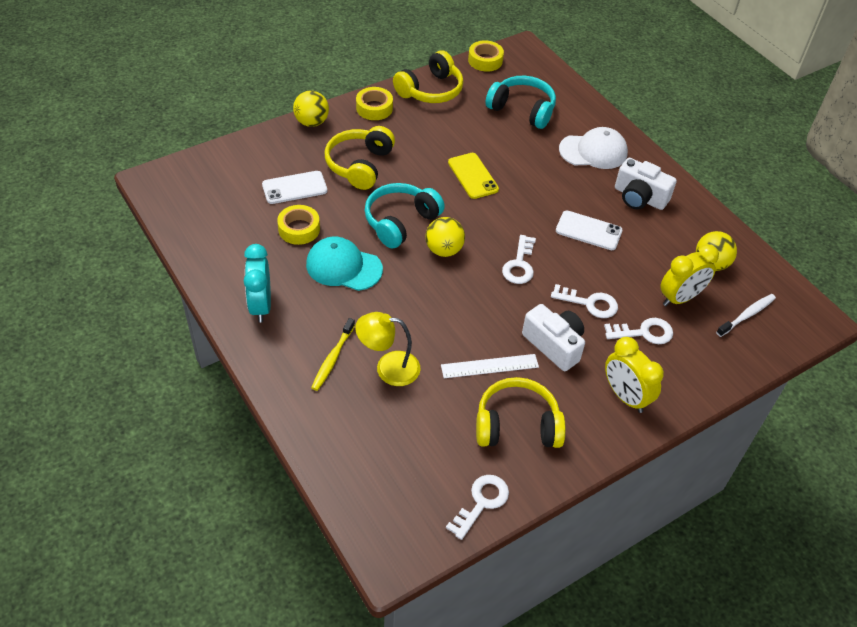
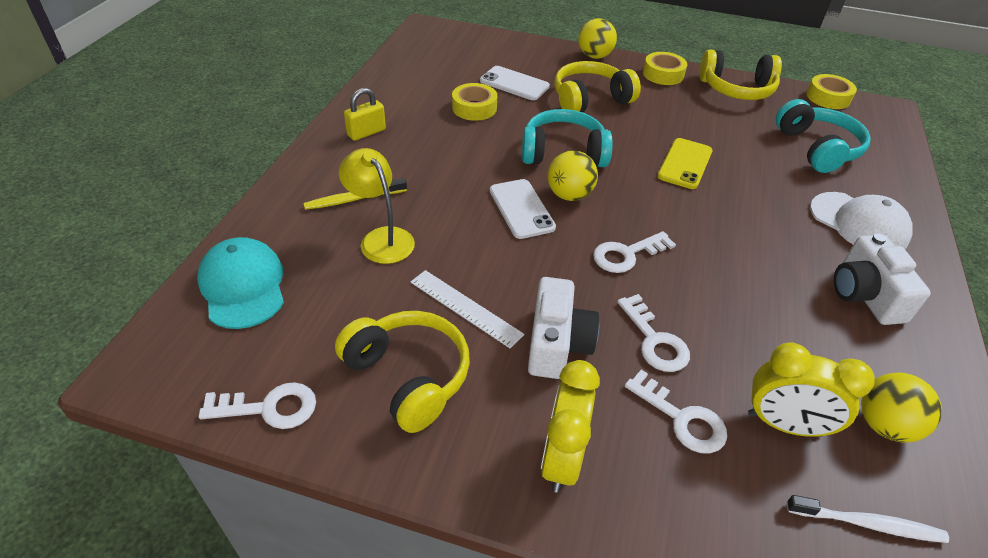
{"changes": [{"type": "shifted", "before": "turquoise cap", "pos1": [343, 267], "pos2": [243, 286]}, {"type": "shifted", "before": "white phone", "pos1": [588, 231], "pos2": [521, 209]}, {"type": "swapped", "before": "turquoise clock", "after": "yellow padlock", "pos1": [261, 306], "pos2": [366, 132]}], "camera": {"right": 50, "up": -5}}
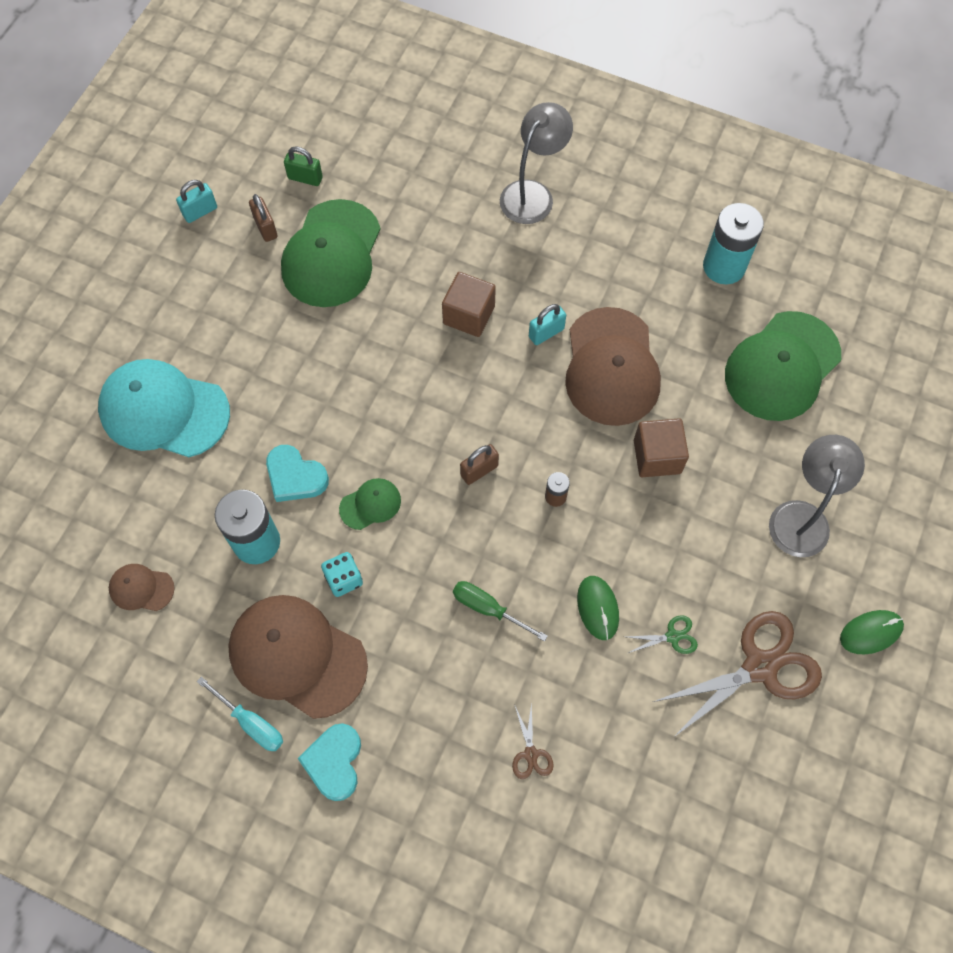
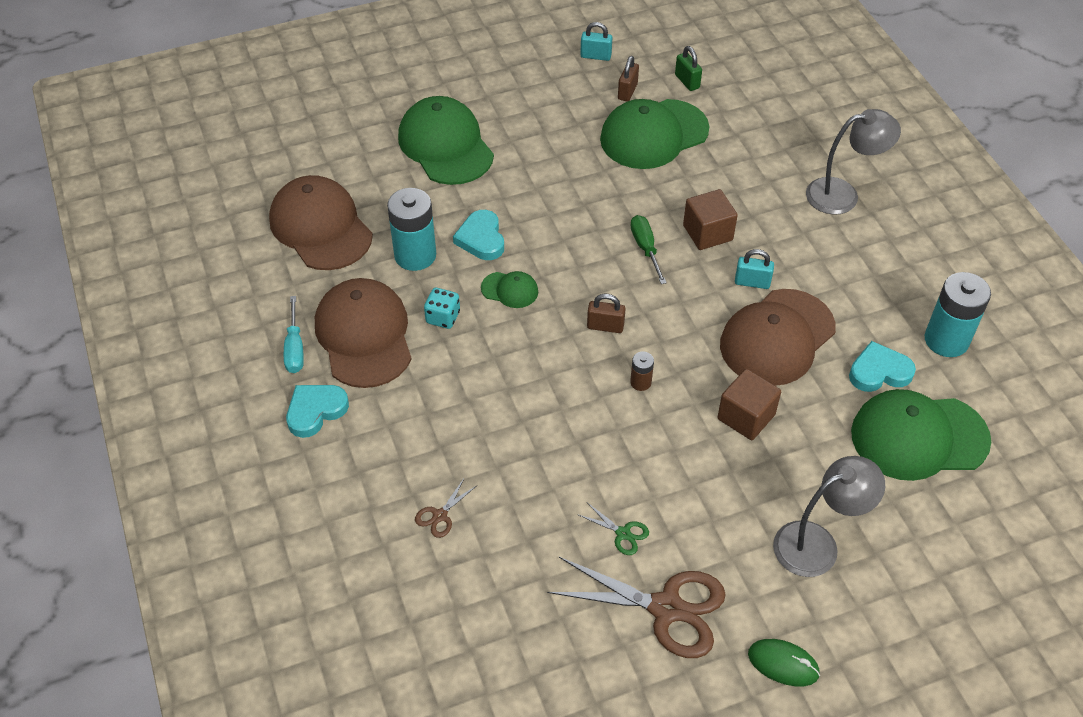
{"changes": [{"type": "gone", "before": "green mouse", "pos1": [597, 608]}, {"type": "new", "after": "turquoise heart", "pos2": [879, 372]}, {"type": "shifted", "before": "green screwdriver", "pos1": [488, 608], "pos2": [645, 248]}, {"type": "repainted", "before": "turquoise cap", "after": "green cap", "pos1": [164, 411], "pos2": [445, 145]}, {"type": "scaled", "before": "brown cap", "pos1": [141, 588], "pos2": [320, 227], "scale": 2.16}], "camera": {"right": 45, "up": -15}}
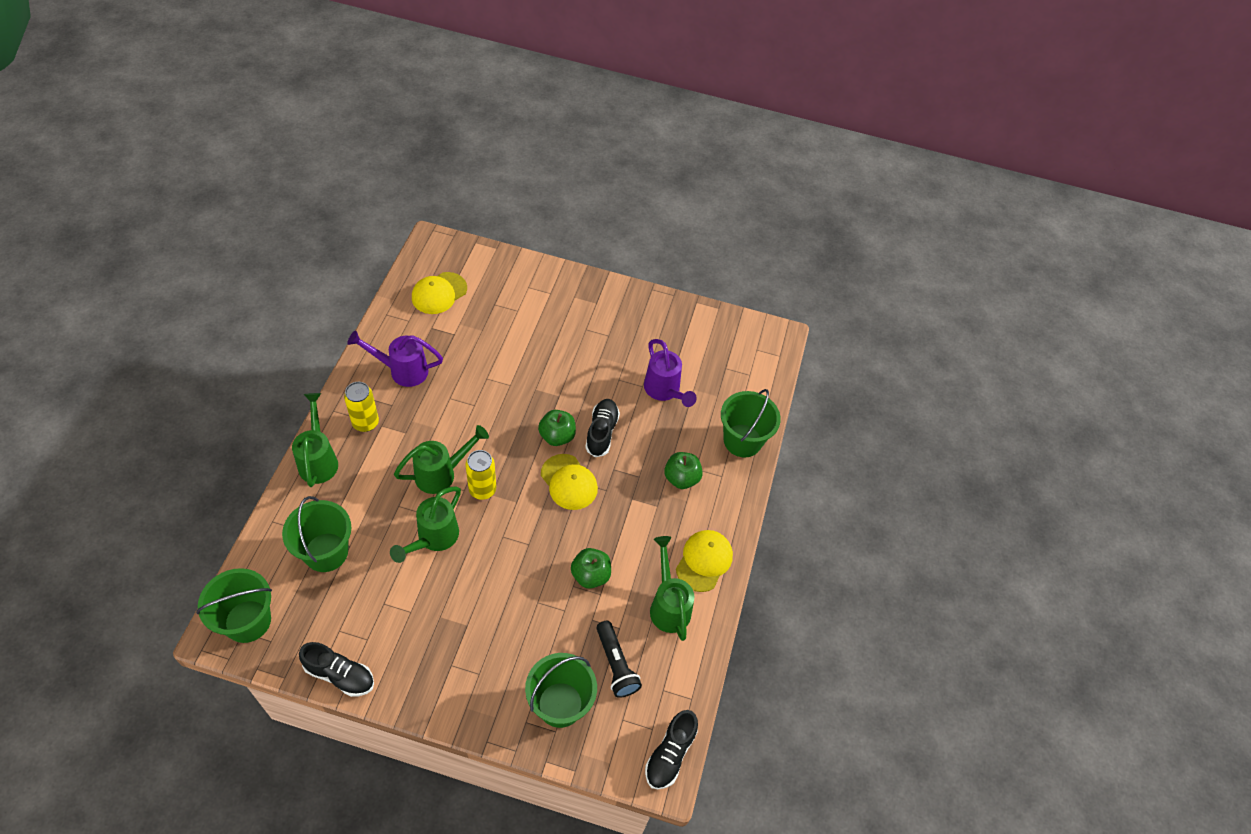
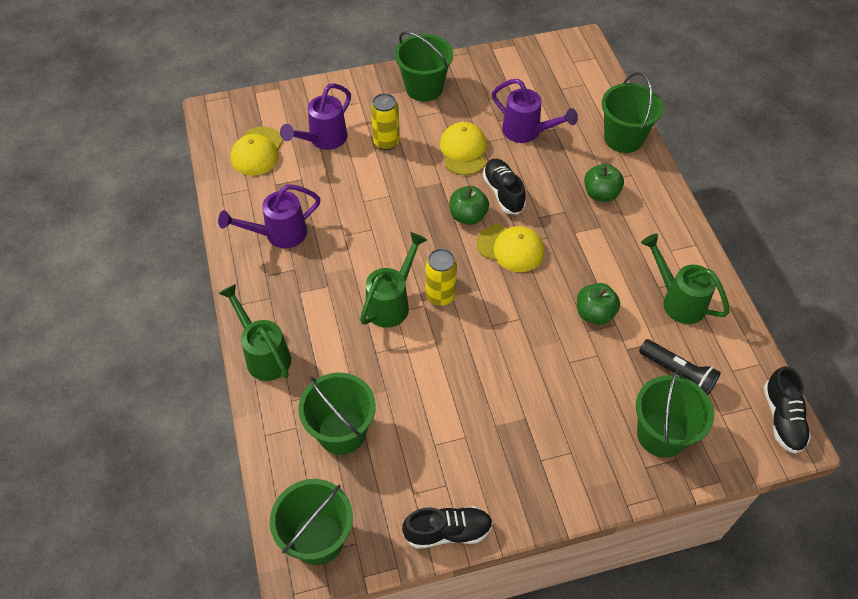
{"changes": [{"type": "gone", "before": "green watering can", "pos1": [433, 539]}, {"type": "new", "after": "purple watering can", "pos2": [323, 140]}, {"type": "new", "after": "green bucket", "pos2": [424, 88]}, {"type": "shifted", "before": "yellow can", "pos1": [365, 423], "pos2": [386, 142]}, {"type": "shifted", "before": "yellow cap", "pos1": [704, 561], "pos2": [463, 151]}], "camera": {"right": -25, "up": 0}}
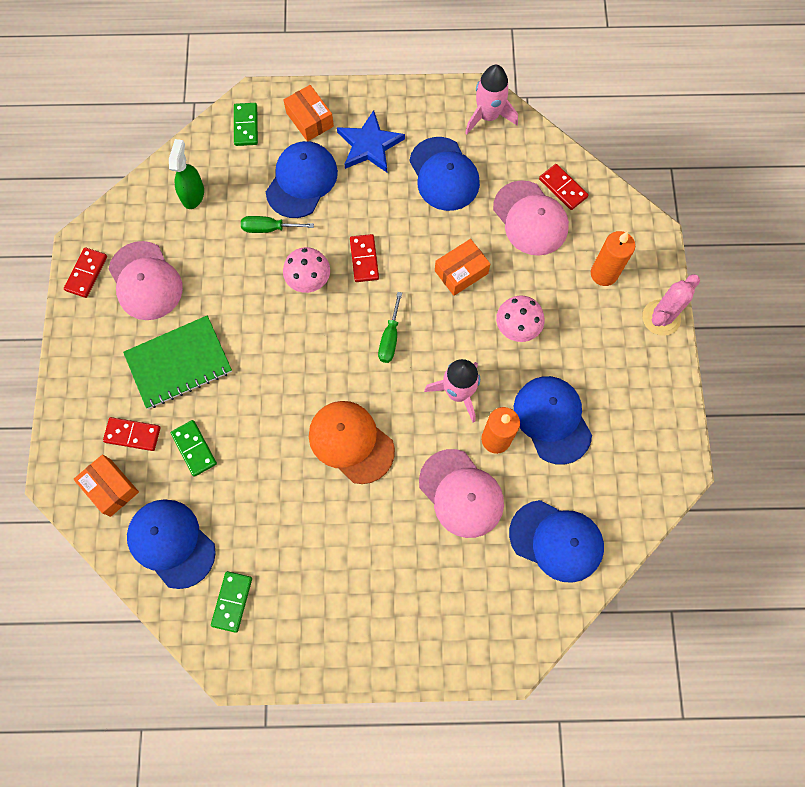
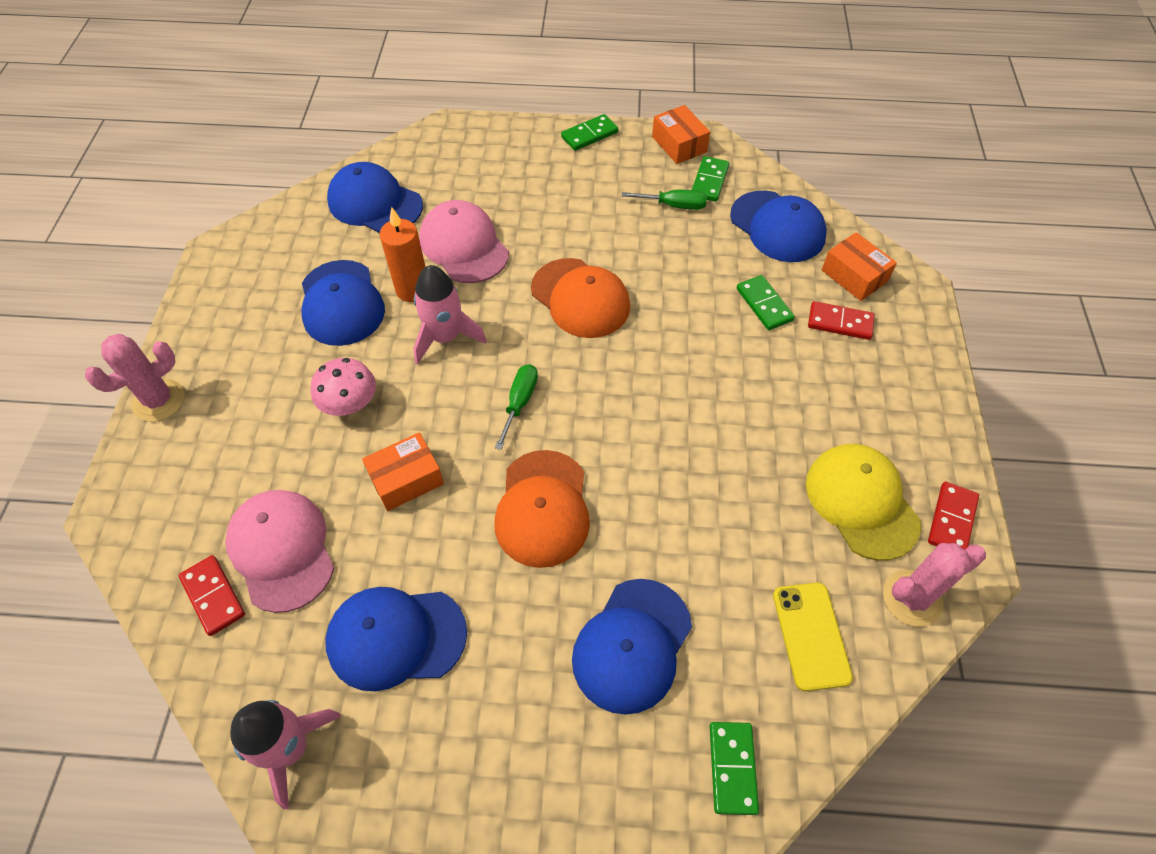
{"changes": [{"type": "gone", "before": "green notebook", "pos1": [179, 363]}, {"type": "gone", "before": "pink mushroom", "pos1": [308, 279]}, {"type": "gone", "before": "blue star", "pos1": [369, 145]}, {"type": "gone", "before": "orange candle", "pos1": [604, 274]}, {"type": "new", "after": "green domino", "pos2": [589, 135]}, {"type": "new", "after": "pink cactus", "pos2": [912, 598]}, {"type": "shifted", "before": "green screwdriver", "pos1": [269, 228], "pos2": [674, 205]}, {"type": "shifted", "before": "orange box", "pos1": [309, 119], "pos2": [679, 144]}, {"type": "swapped", "before": "green spray bottle", "after": "yellow phone", "pos1": [193, 194], "pos2": [811, 635]}, {"type": "swapped", "before": "red domino", "after": "orange cap", "pos1": [364, 259], "pos2": [542, 508]}, {"type": "repainted", "before": "pink cap", "after": "yellow cap", "pos1": [145, 281], "pos2": [861, 502]}, {"type": "rotated", "before": "blue cap", "pos1": [444, 174], "pos2": [396, 637], "turn": -75}], "camera": {"right": -175, "up": -15}}
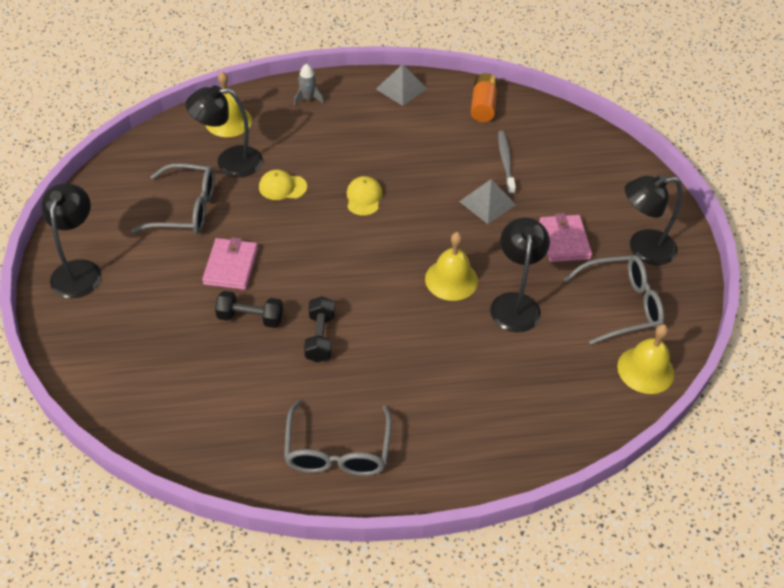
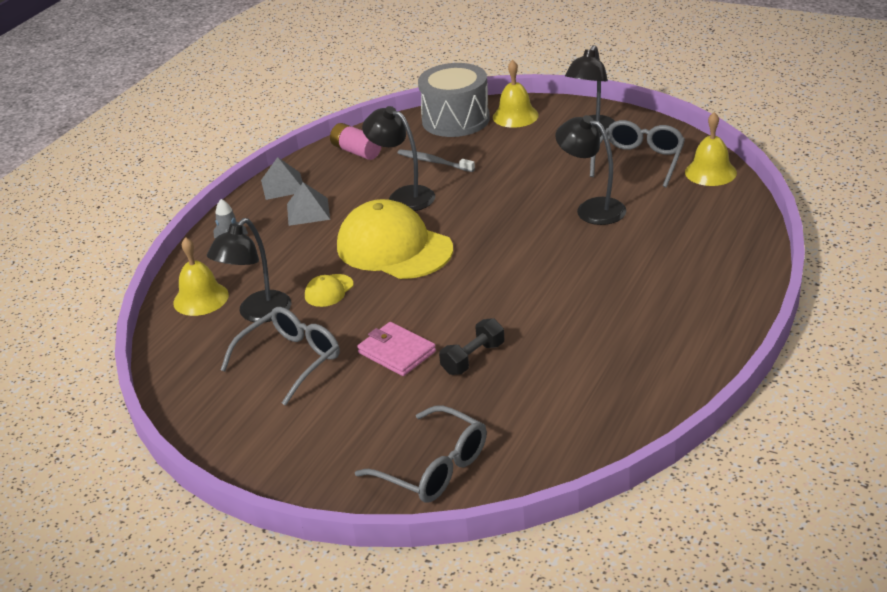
{"changes": [{"type": "gone", "before": "black dumbbell", "pos1": [320, 337]}, {"type": "gone", "before": "pink wallet", "pos1": [564, 241]}, {"type": "new", "after": "grey drum", "pos2": [456, 120]}, {"type": "shifted", "before": "black lamp", "pos1": [79, 270], "pos2": [403, 196]}, {"type": "shifted", "before": "grey glasses", "pos1": [337, 450], "pos2": [433, 467]}, {"type": "shifted", "before": "yellow bell", "pos1": [451, 279], "pos2": [515, 116]}, {"type": "shifted", "before": "grey pyramid", "pos1": [487, 203], "pos2": [308, 211]}, {"type": "repainted", "before": "orange battery", "after": "pink battery", "pos1": [483, 106], "pos2": [356, 151]}, {"type": "scaled", "before": "yellow cap", "pos1": [364, 197], "pos2": [394, 248], "scale": 2.39}], "camera": {"right": -50, "up": -15}}
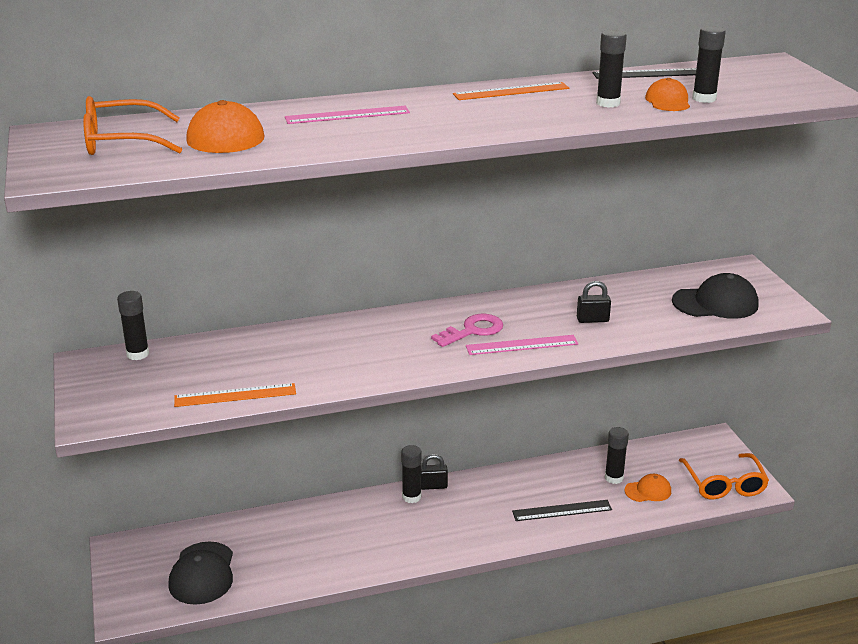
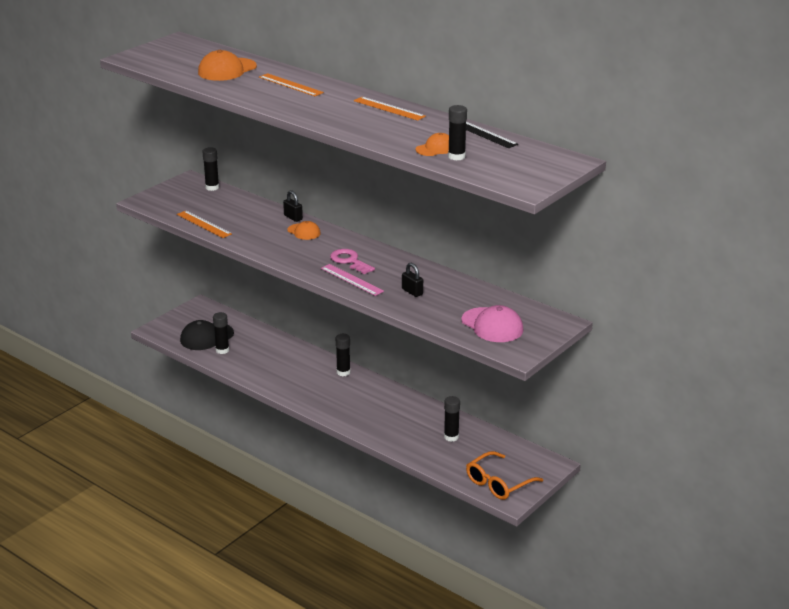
{"changes": [{"type": "gone", "before": "orange glasses", "pos1": [121, 141]}, {"type": "gone", "before": "black ruler", "pos1": [562, 510]}, {"type": "shifted", "before": "black padlock", "pos1": [433, 486], "pos2": [293, 217]}, {"type": "shifted", "before": "black glue stick", "pos1": [608, 103], "pos2": [222, 350]}, {"type": "shifted", "before": "orange cap", "pos1": [648, 491], "pos2": [304, 232]}, {"type": "repainted", "before": "pink ruler", "after": "orange ruler", "pos1": [347, 115], "pos2": [290, 85]}, {"type": "repainted", "before": "black cap", "after": "pink cap", "pos1": [715, 303], "pos2": [492, 325]}, {"type": "rotated", "before": "pink key", "pos1": [473, 331], "pos2": [349, 261], "turn": -150}], "camera": {"right": 55, "up": 0}}
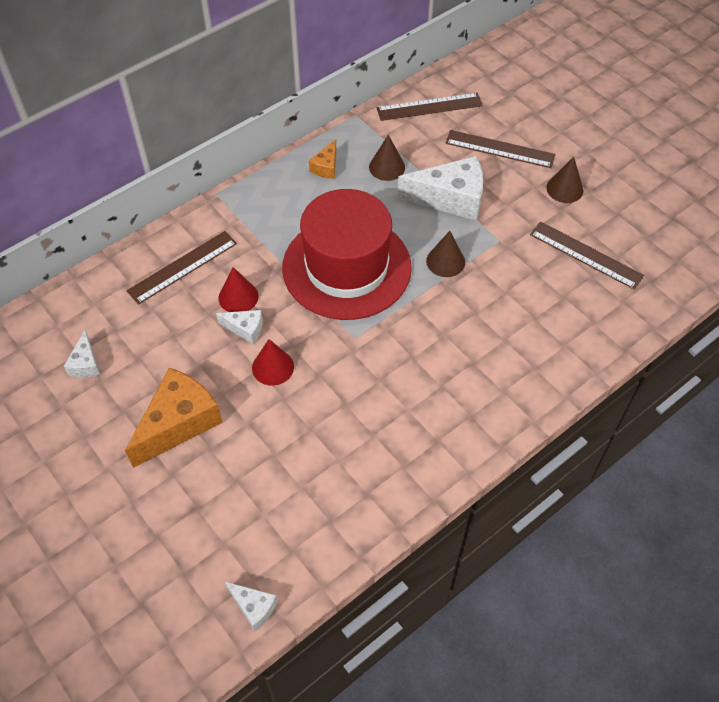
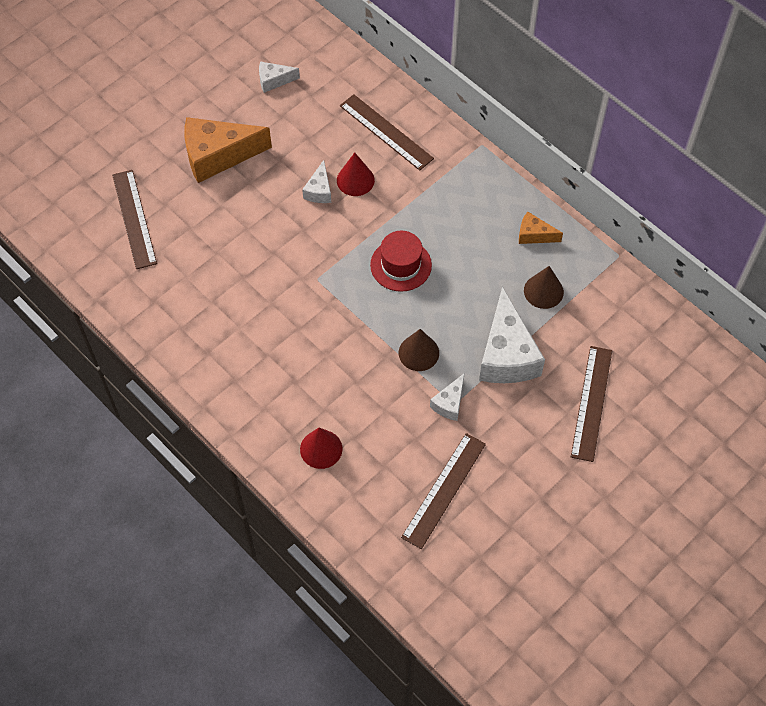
{"changes": [{"type": "gone", "before": "brown cone", "pos1": [564, 189]}, {"type": "shifted", "before": "white cheese", "pos1": [254, 607], "pos2": [449, 403]}, {"type": "shifted", "before": "red cone", "pos1": [273, 367], "pos2": [321, 449]}, {"type": "shifted", "before": "brown ruler", "pos1": [429, 107], "pos2": [134, 219]}, {"type": "rotated", "before": "orange cheese", "pos1": [179, 423], "pos2": [218, 156], "turn": 135}, {"type": "scaled", "before": "red hat", "pos1": [346, 267], "pos2": [401, 265], "scale": 0.47}], "camera": {"right": 85, "up": 5}}
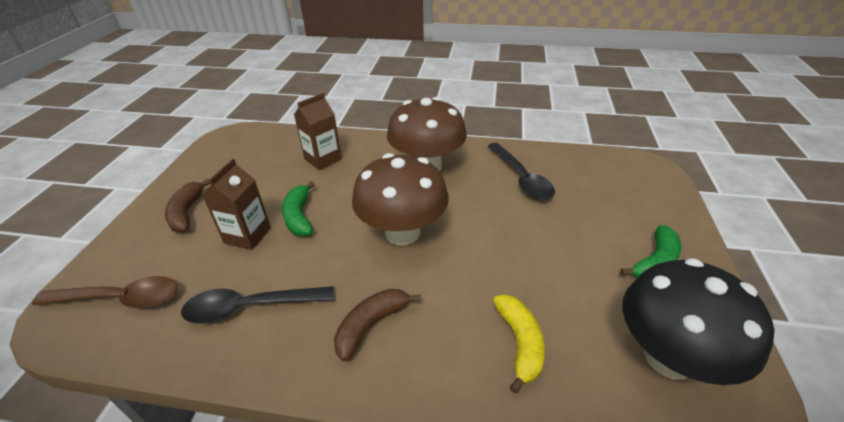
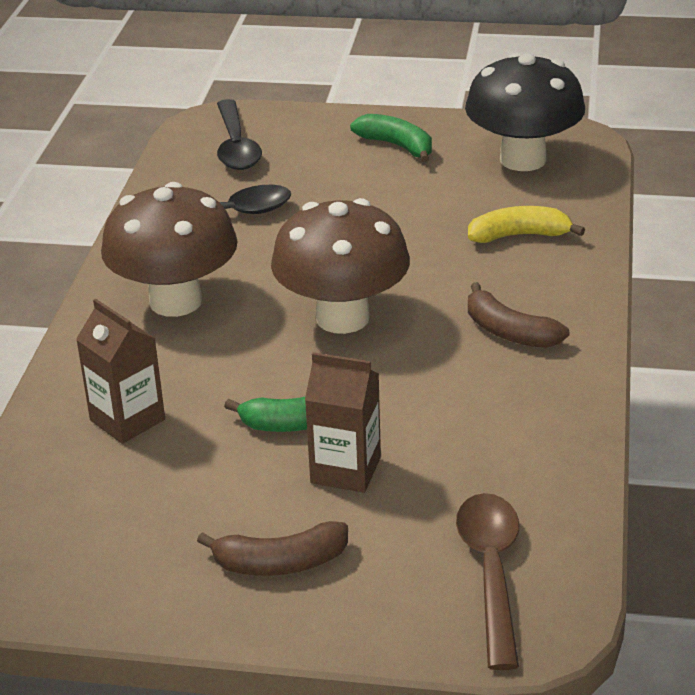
{"changes": [{"type": "shifted", "before": "black spoon", "pos1": [250, 307], "pos2": [236, 146]}], "camera": {"right": -90, "up": -5}}
